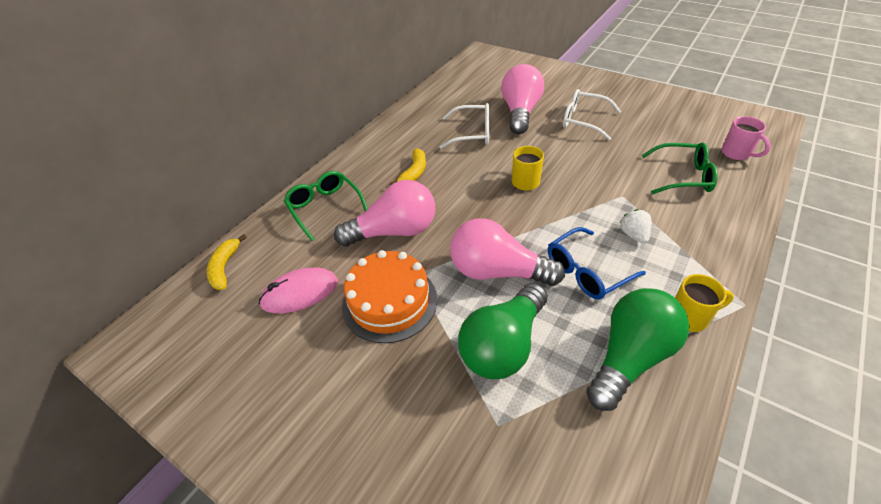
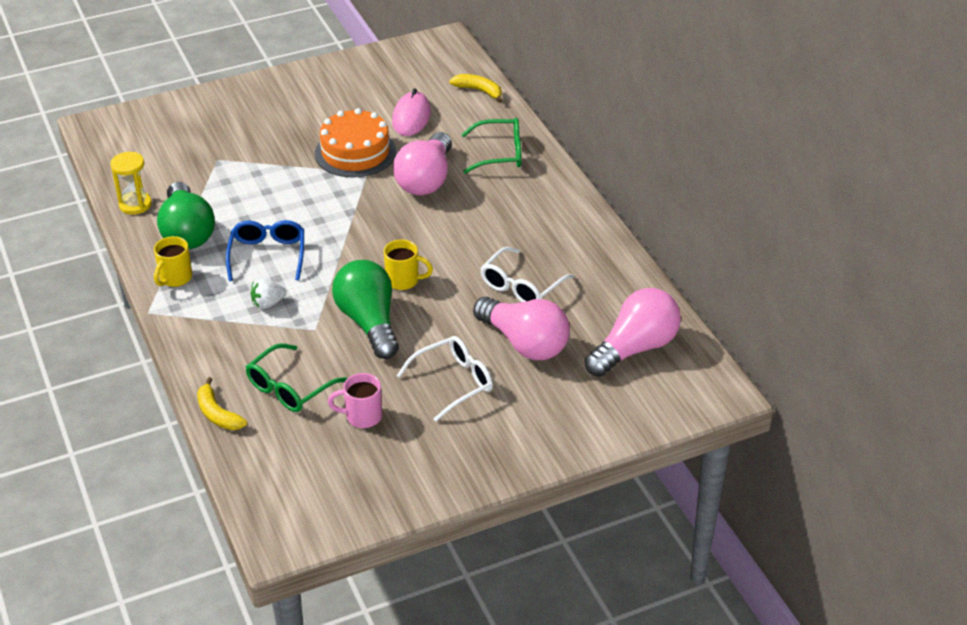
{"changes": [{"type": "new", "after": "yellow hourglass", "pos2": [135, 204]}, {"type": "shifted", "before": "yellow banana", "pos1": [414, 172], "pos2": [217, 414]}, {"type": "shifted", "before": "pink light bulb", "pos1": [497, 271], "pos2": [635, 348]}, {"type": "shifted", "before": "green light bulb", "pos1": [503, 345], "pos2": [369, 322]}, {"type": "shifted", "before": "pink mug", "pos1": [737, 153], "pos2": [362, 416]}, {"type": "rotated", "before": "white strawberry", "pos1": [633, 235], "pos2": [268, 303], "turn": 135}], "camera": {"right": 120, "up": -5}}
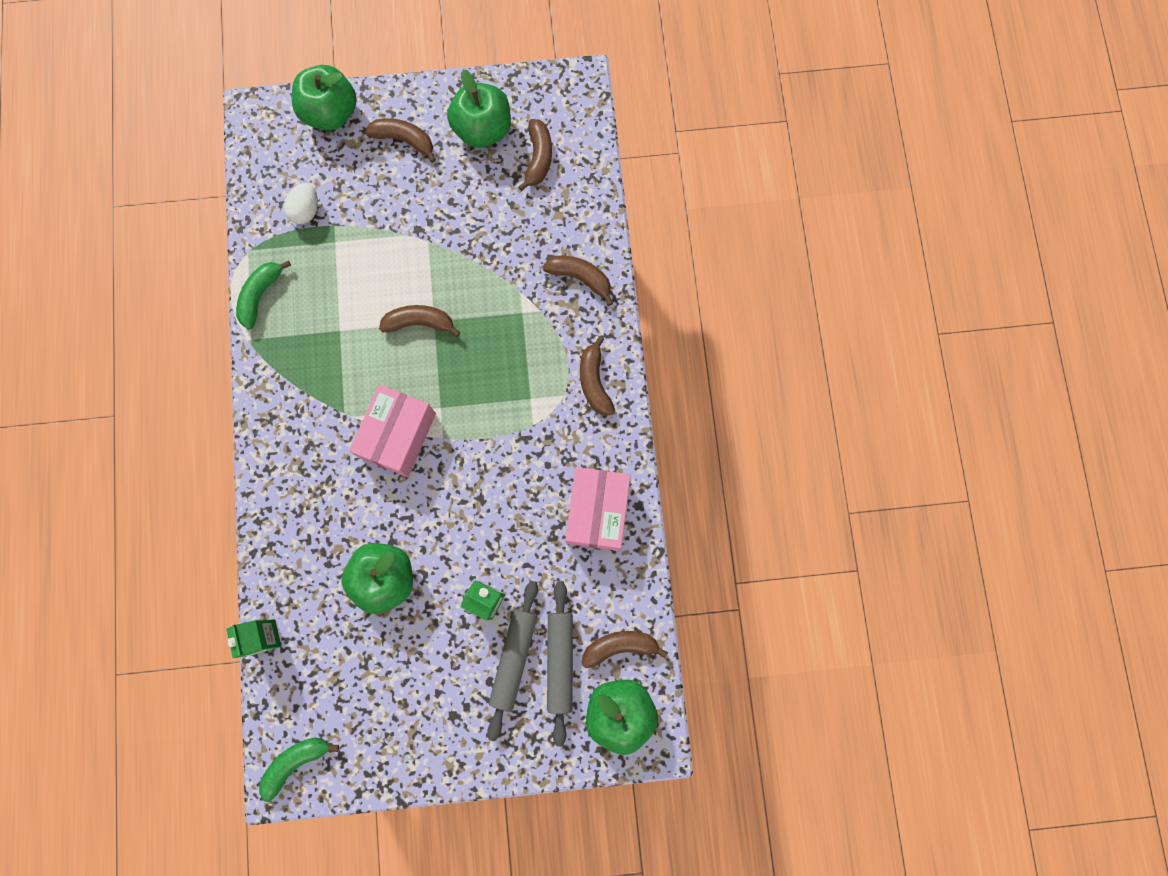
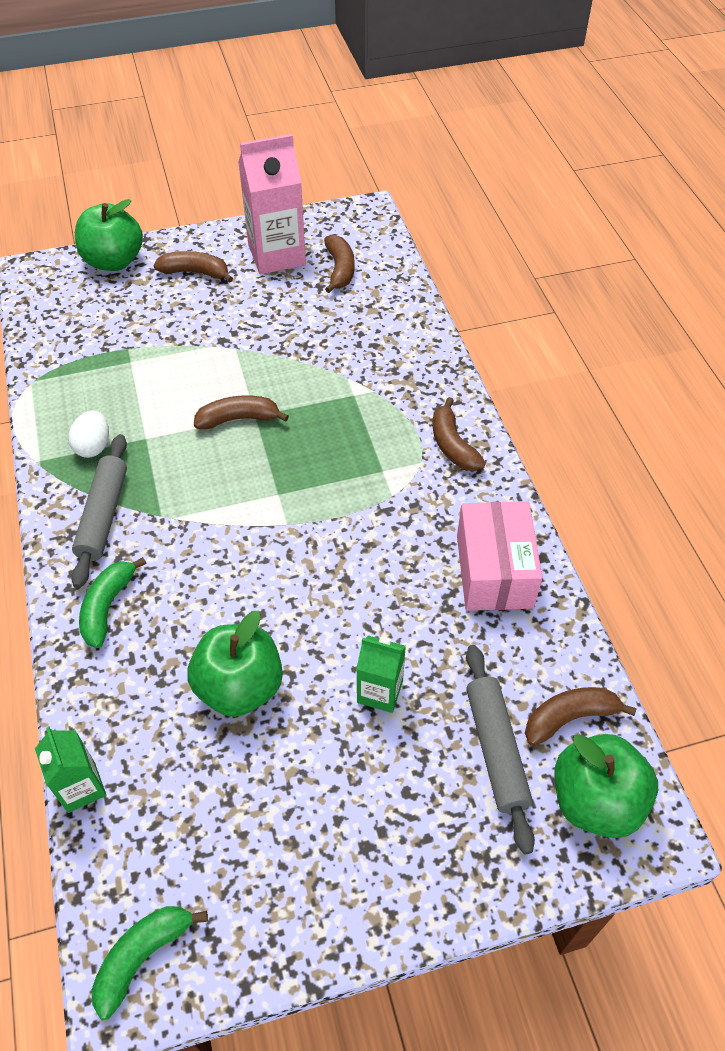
{"changes": [{"type": "gone", "before": "pink box", "pos1": [398, 435]}, {"type": "gone", "before": "brown banana", "pos1": [580, 278]}, {"type": "shifted", "before": "green banana", "pos1": [260, 295], "pos2": [107, 607]}, {"type": "shifted", "before": "white egg", "pos1": [306, 210], "pos2": [93, 446]}, {"type": "shifted", "before": "grey rolling pin", "pos1": [514, 658], "pos2": [103, 515]}, {"type": "swapped", "before": "green apple", "after": "pink carton", "pos1": [483, 129], "pos2": [277, 255]}], "camera": {"right": -10, "up": -25}}
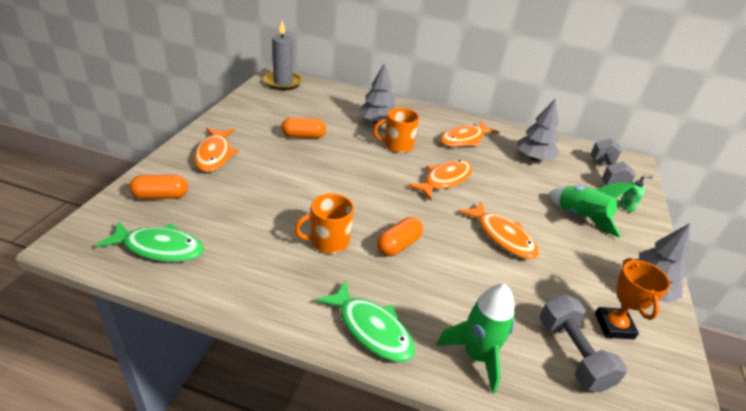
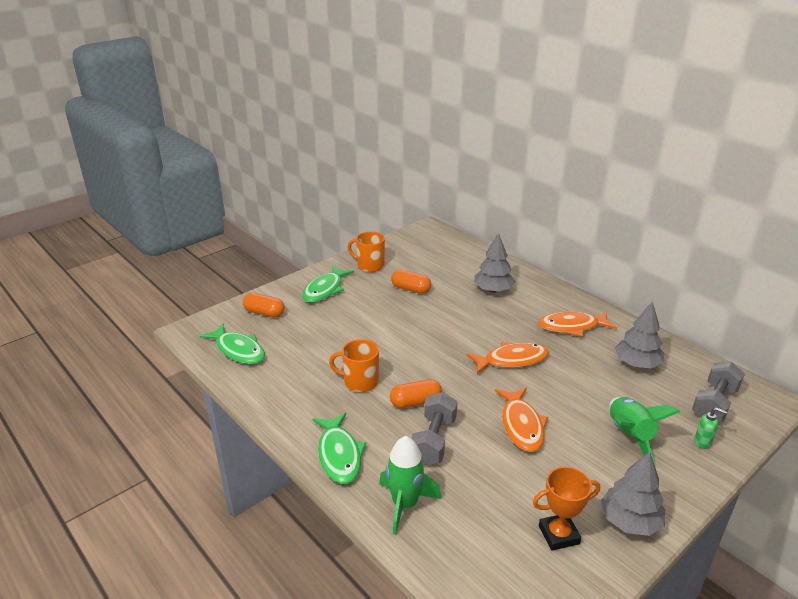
{"changes": [{"type": "gone", "before": "grey candle", "pos1": [283, 83]}, {"type": "shifted", "before": "orange mug", "pos1": [397, 146], "pos2": [370, 265]}, {"type": "shifted", "before": "grey dumbbell", "pos1": [572, 354], "pos2": [433, 441]}, {"type": "repainted", "before": "orange fish", "after": "green fish", "pos1": [214, 155], "pos2": [325, 289]}, {"type": "rotated", "before": "orange trophy", "pos1": [614, 326], "pos2": [558, 535], "turn": 45}], "camera": {"right": 35, "up": -5}}
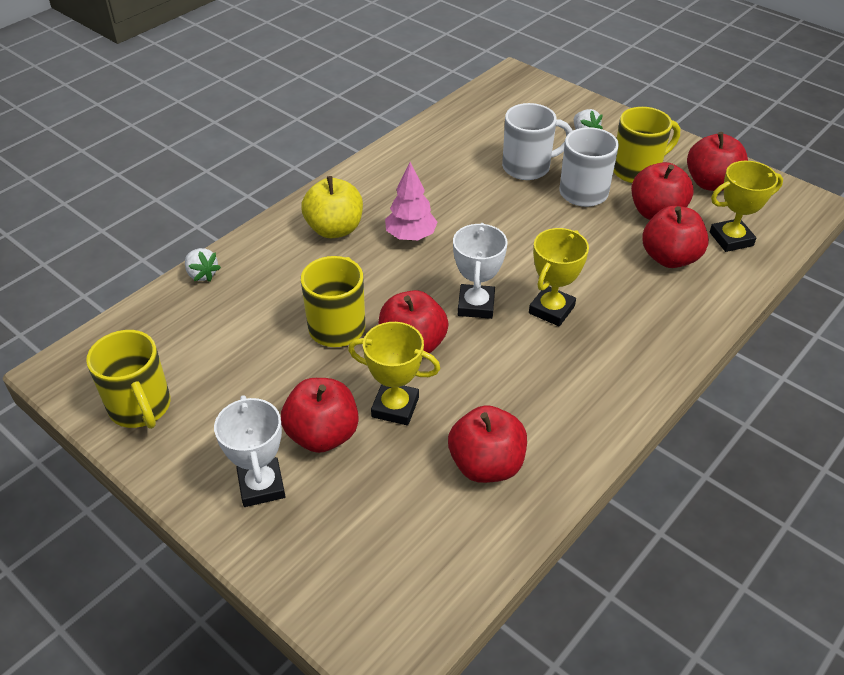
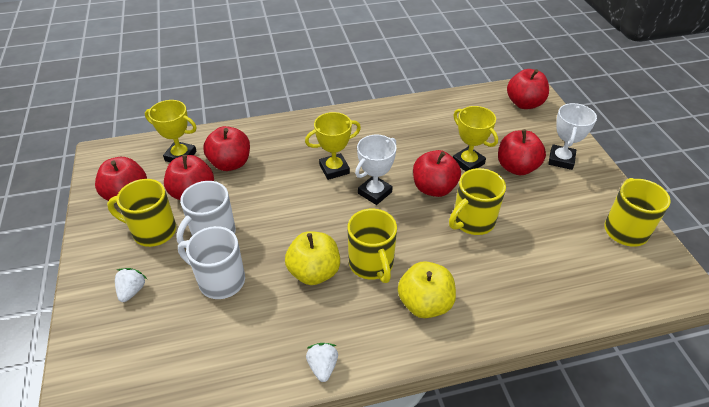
{"changes": [{"type": "new", "after": "yellow apple", "pos2": [314, 272]}, {"type": "shifted", "before": "white strawberry", "pos1": [202, 274], "pos2": [323, 366]}, {"type": "shifted", "before": "red apple", "pos1": [486, 465], "pos2": [524, 103]}, {"type": "swapped", "before": "pink tree", "after": "yellow mug", "pos1": [410, 236], "pos2": [371, 264]}], "camera": {"right": -145, "up": 0}}
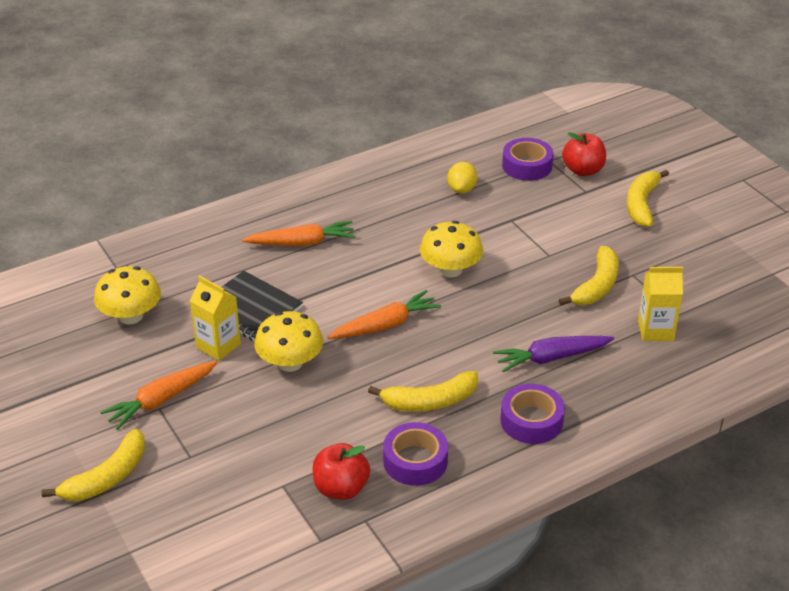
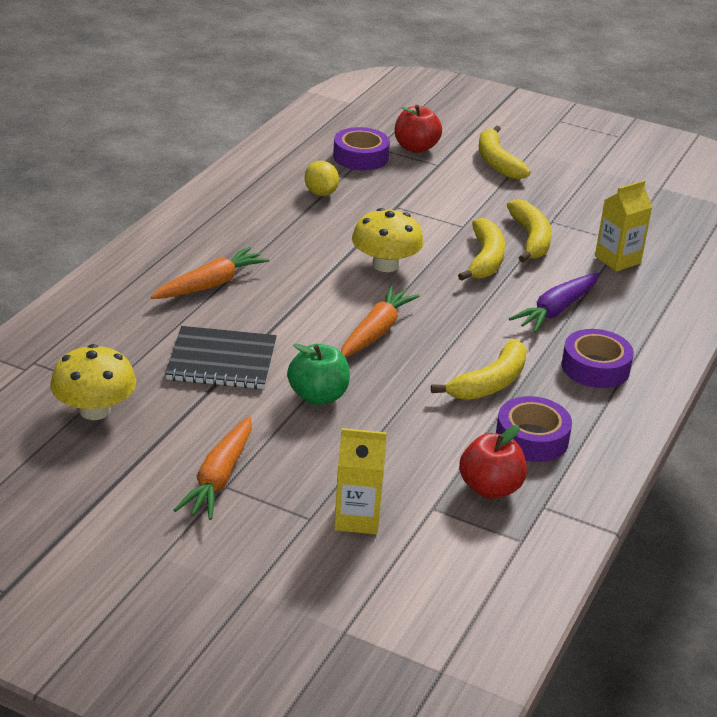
{"changes": [{"type": "shifted", "before": "yellow banana", "pos1": [107, 477], "pos2": [485, 259]}, {"type": "shifted", "before": "yellow carton", "pos1": [218, 346], "pos2": [357, 518]}, {"type": "swapped", "before": "yellow mushroom", "after": "green apple", "pos1": [290, 363], "pos2": [318, 396]}], "camera": {"right": -35, "up": -5}}
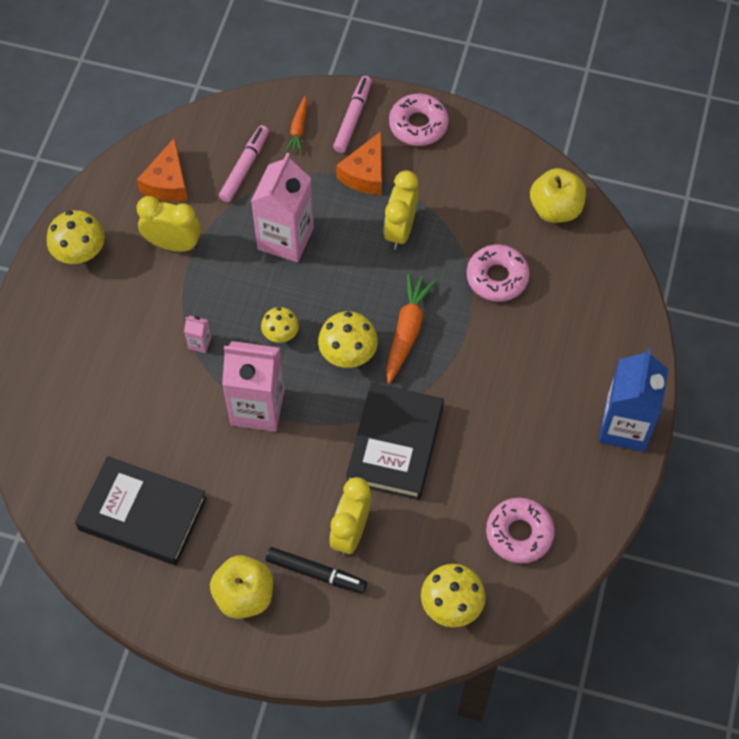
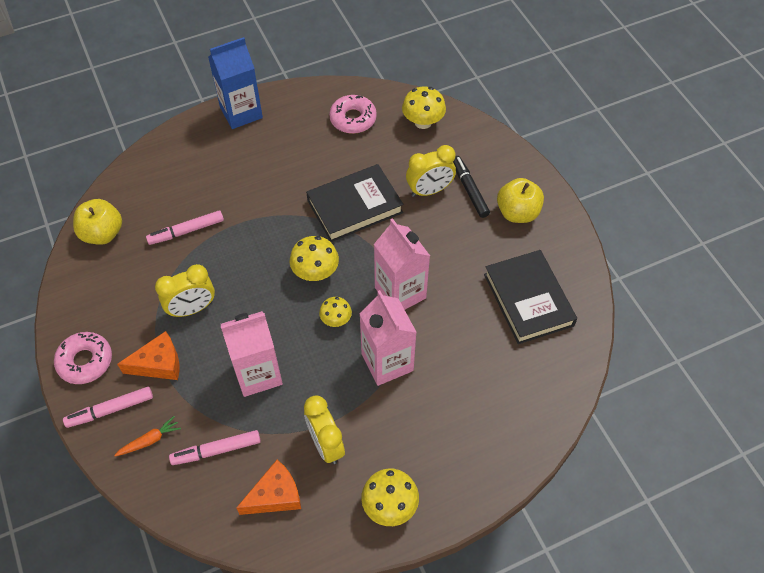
{"changes": [{"type": "gone", "before": "orange carrot", "pos1": [407, 331]}, {"type": "swapped", "before": "pink donut", "after": "pink marker", "pos1": [497, 277], "pos2": [186, 231]}, {"type": "scaled", "before": "pink carton", "pos1": [199, 343], "pos2": [387, 362], "scale": 2.47}], "camera": {"right": -130, "up": -5}}
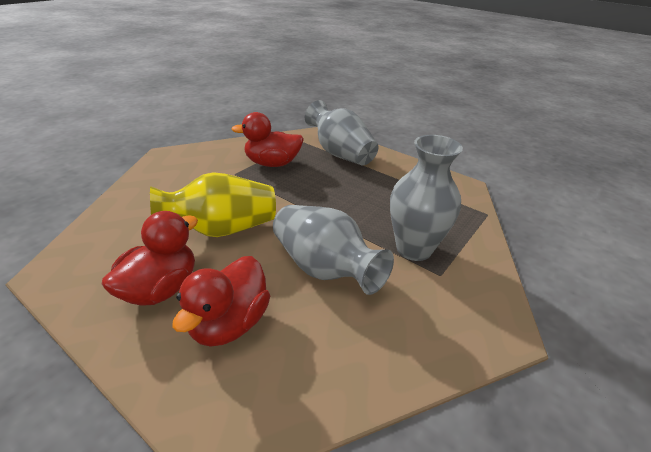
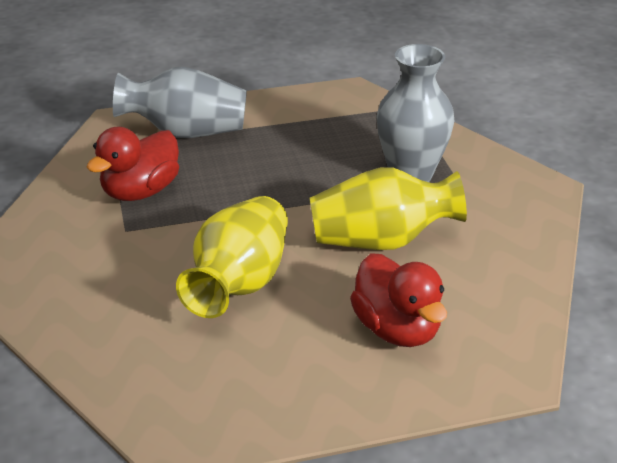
{"changes": [{"type": "gone", "before": "red duck", "pos1": [160, 289]}, {"type": "repainted", "before": "grey vase", "after": "yellow vase", "pos1": [324, 268], "pos2": [381, 241]}], "camera": {"right": -50, "up": 0}}
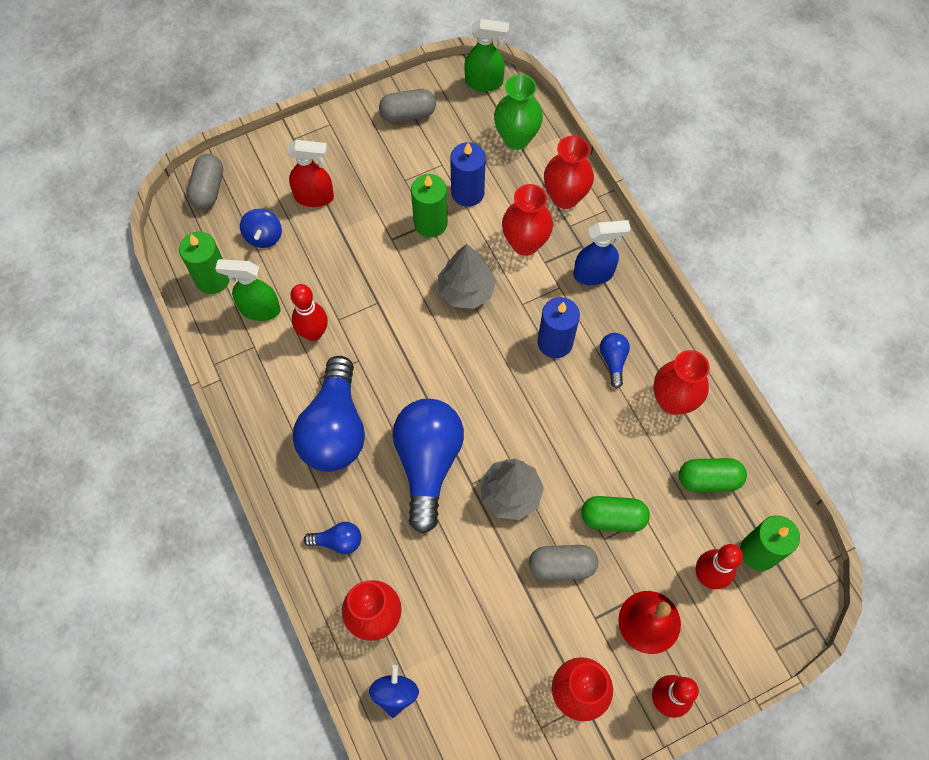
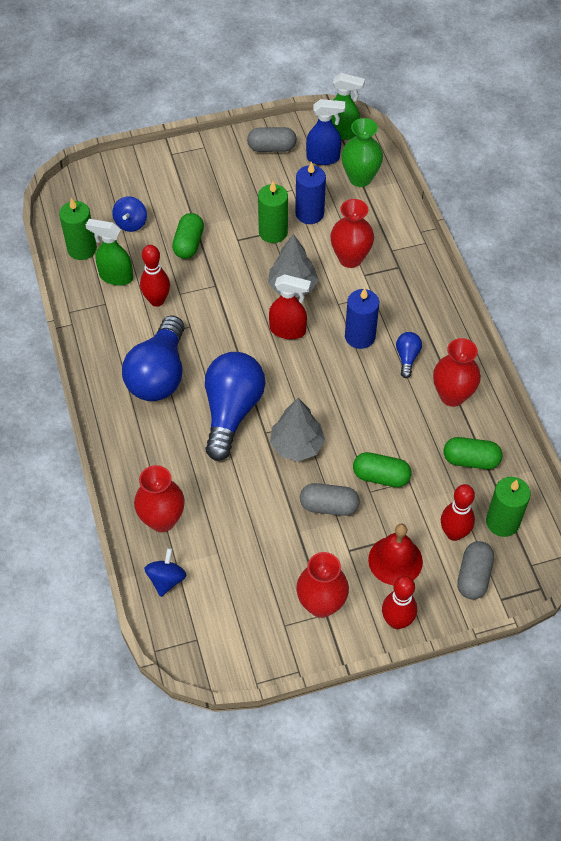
{"changes": [{"type": "gone", "before": "blue light bulb", "pos1": [338, 541]}, {"type": "gone", "before": "red vase", "pos1": [565, 197]}, {"type": "new", "after": "green capsule", "pos2": [188, 244]}, {"type": "shifted", "before": "grey capsule", "pos1": [208, 189], "pos2": [473, 576]}, {"type": "shifted", "before": "red spray bottle", "pos1": [314, 197], "pos2": [288, 330]}, {"type": "shifted", "before": "blue spray bottle", "pos1": [594, 274], "pos2": [323, 158]}], "camera": {"right": 10, "up": -10}}
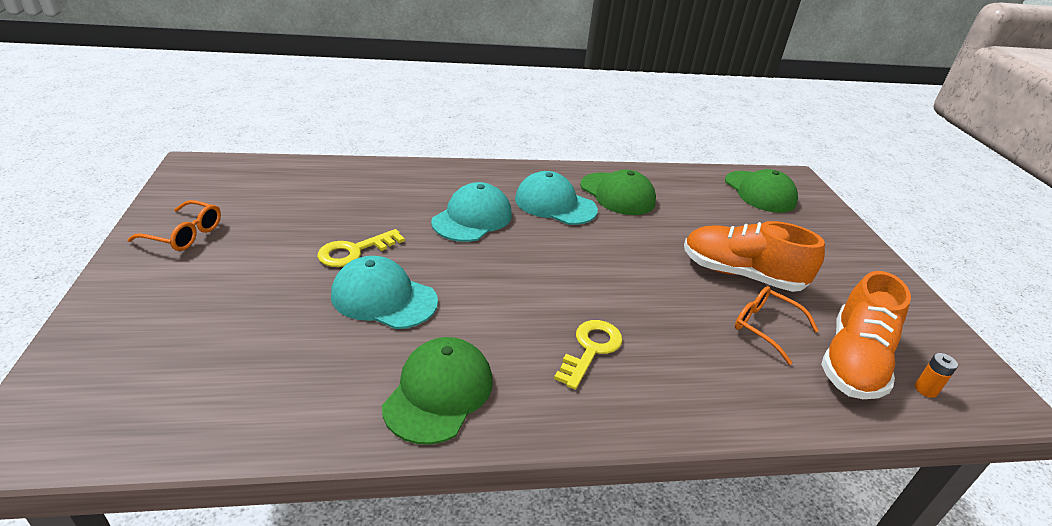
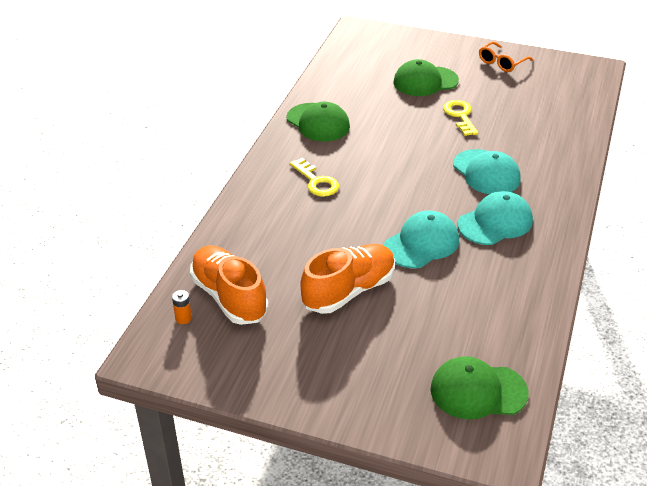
{"changes": [{"type": "gone", "before": "orange glasses", "pos1": [765, 327]}, {"type": "shifted", "before": "turquoise cap", "pos1": [384, 298], "pos2": [421, 243]}, {"type": "shifted", "before": "green cap", "pos1": [617, 194], "pos2": [425, 81]}], "camera": {"right": 120, "up": 5}}
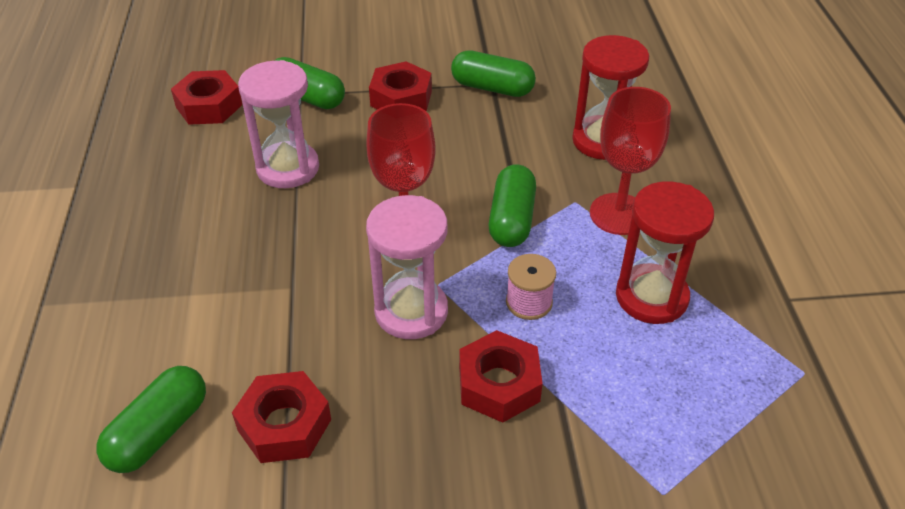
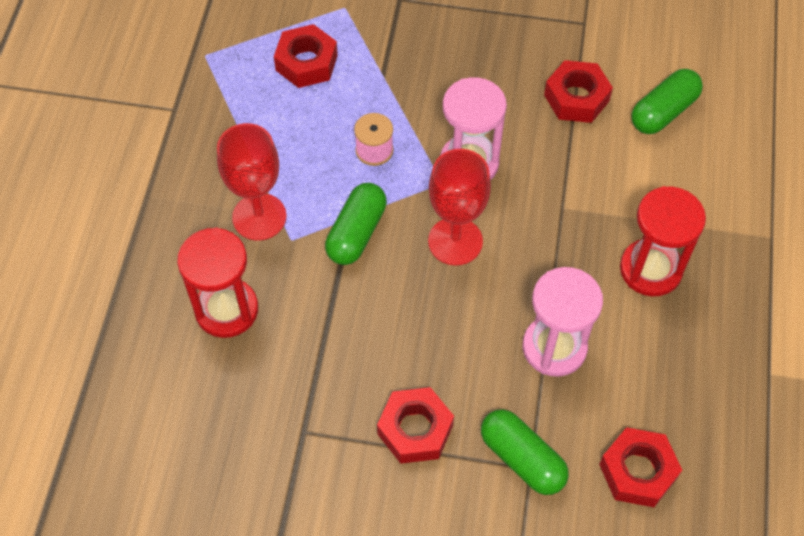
{"changes": [{"type": "gone", "before": "green capsule", "pos1": [492, 88]}, {"type": "shifted", "before": "red nut", "pos1": [499, 384], "pos2": [306, 63]}, {"type": "shifted", "before": "red hourglass", "pos1": [651, 297], "pos2": [650, 269]}], "camera": {"right": -165, "up": 15}}
